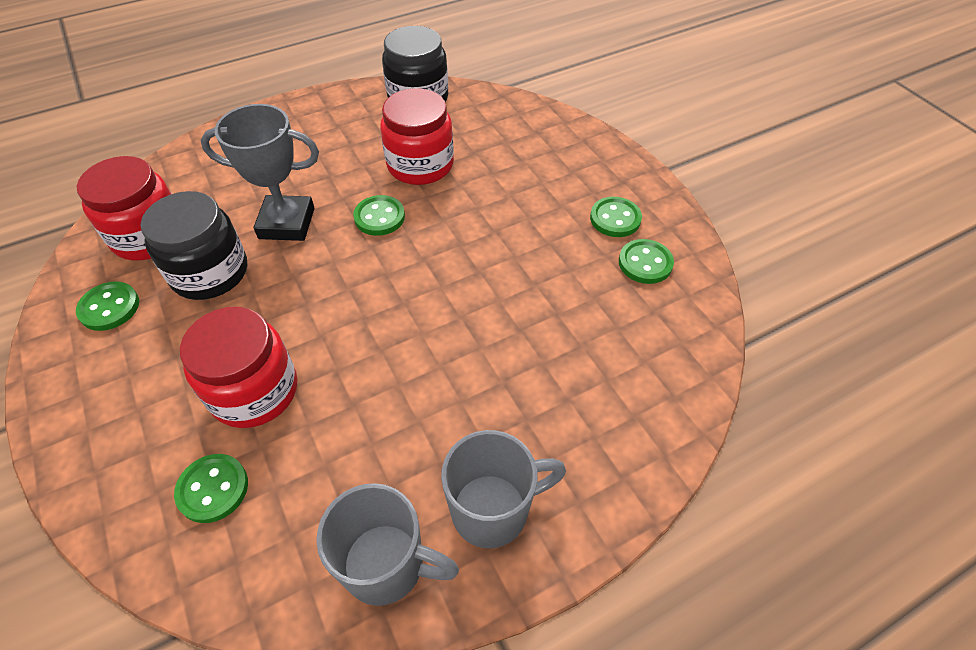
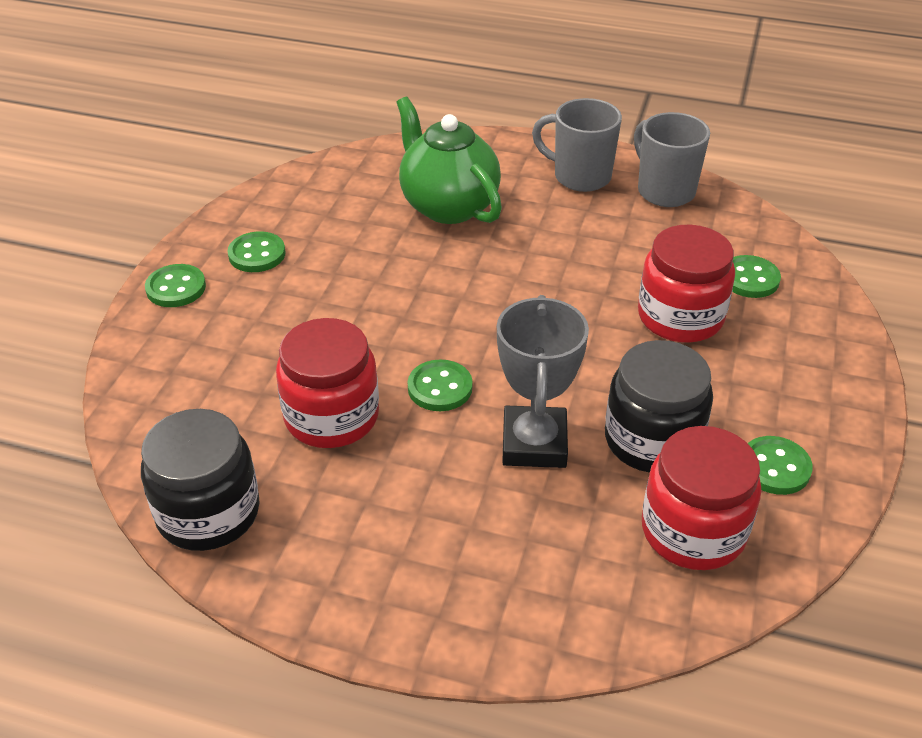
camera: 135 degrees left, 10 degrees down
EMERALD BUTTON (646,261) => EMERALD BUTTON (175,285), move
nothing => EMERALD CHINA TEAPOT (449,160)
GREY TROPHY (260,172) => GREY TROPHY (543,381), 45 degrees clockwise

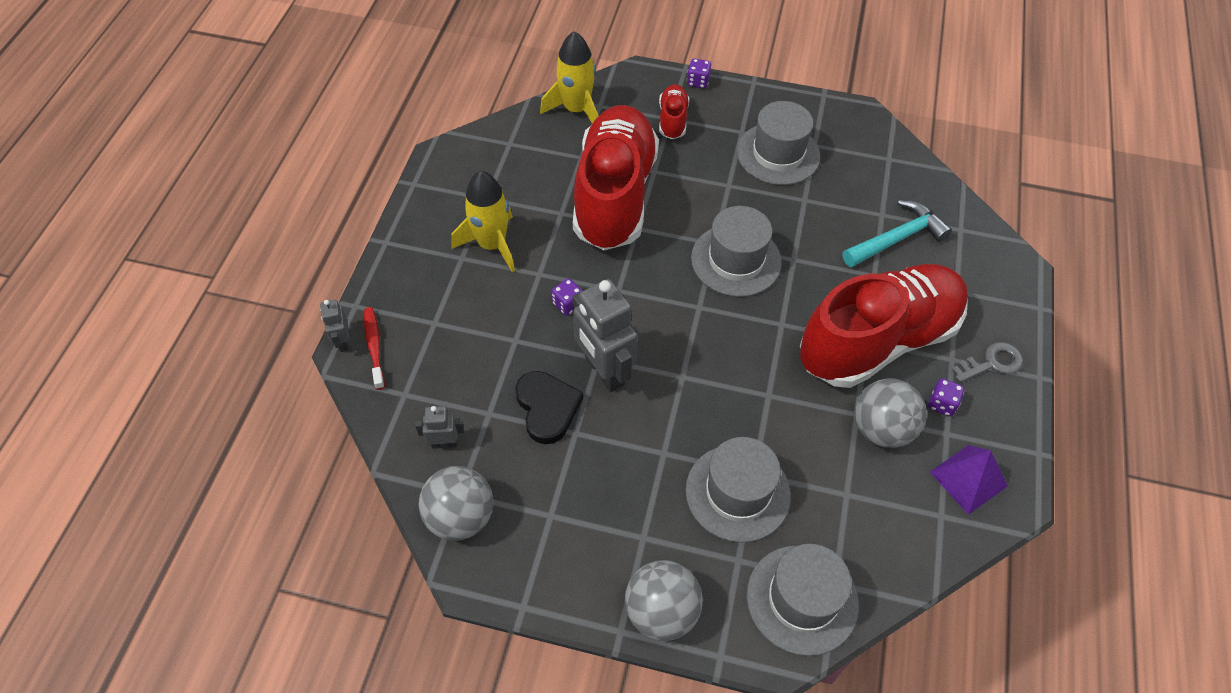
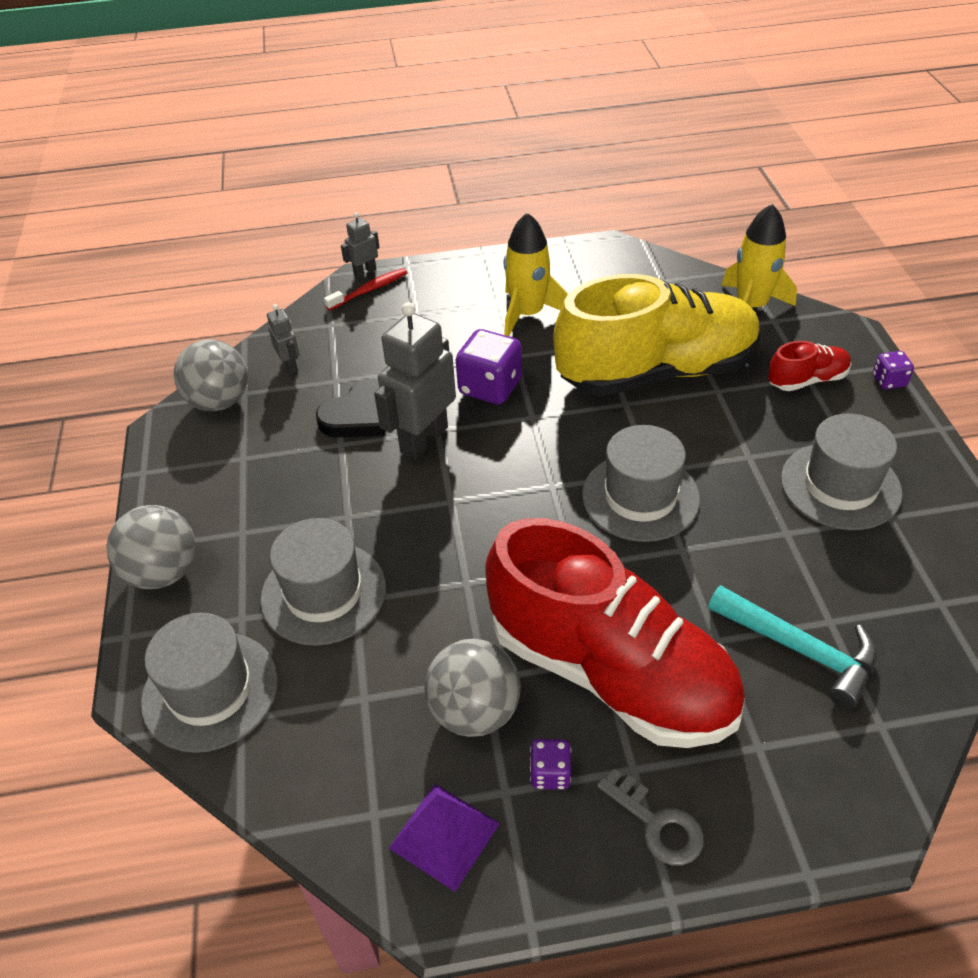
camera: 70 degrees right, 10 degrees down
ROYAL PURPLE GAME DIE (567,297) => ROYAL PURPLE GAME DIE (489,367), x1.89
CRIMSON SHOE (616,177) => YELLOW SHOE (657,335)

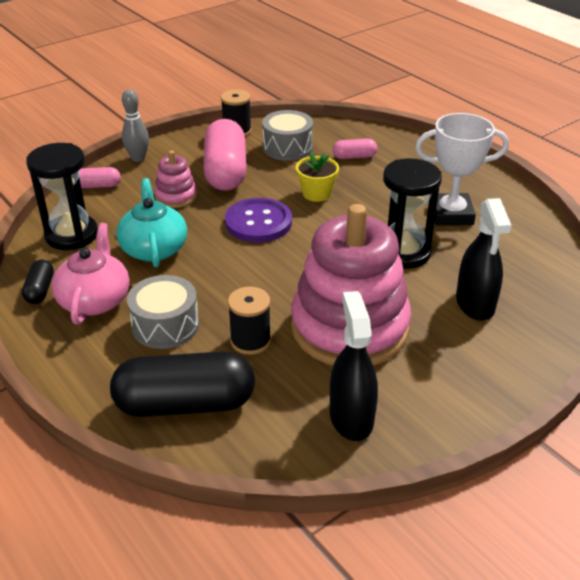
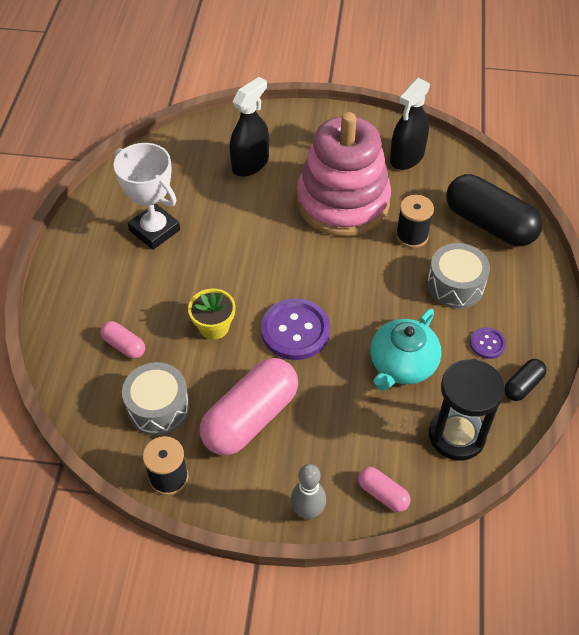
camera: 135 degrees left, 15 degrees up
PINK CHINA TEAPOT (91,274) => ROYAL PURPLE BUTTON (488,343)
PINK STACKING TOY (175,179) => nothing
BLACK SAND TIMER (412,213) => nothing

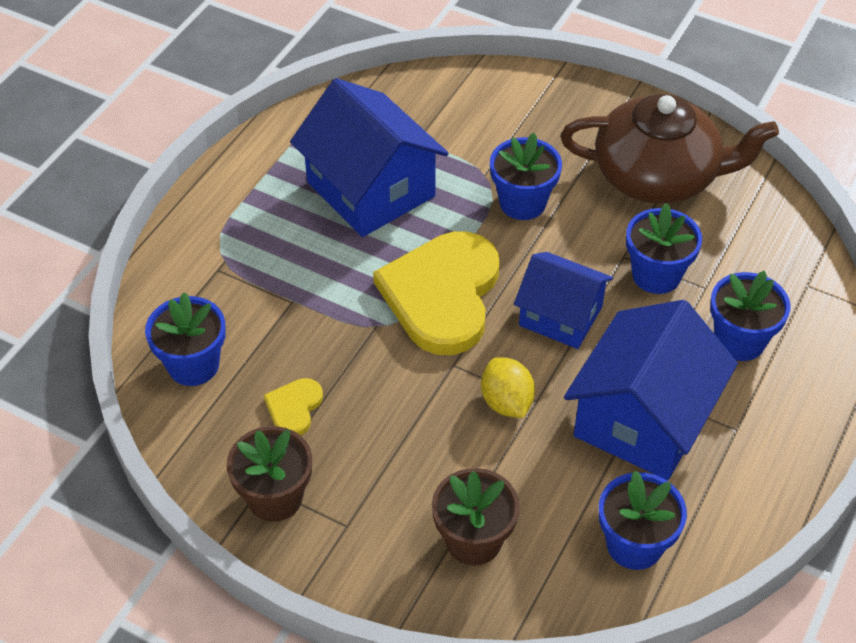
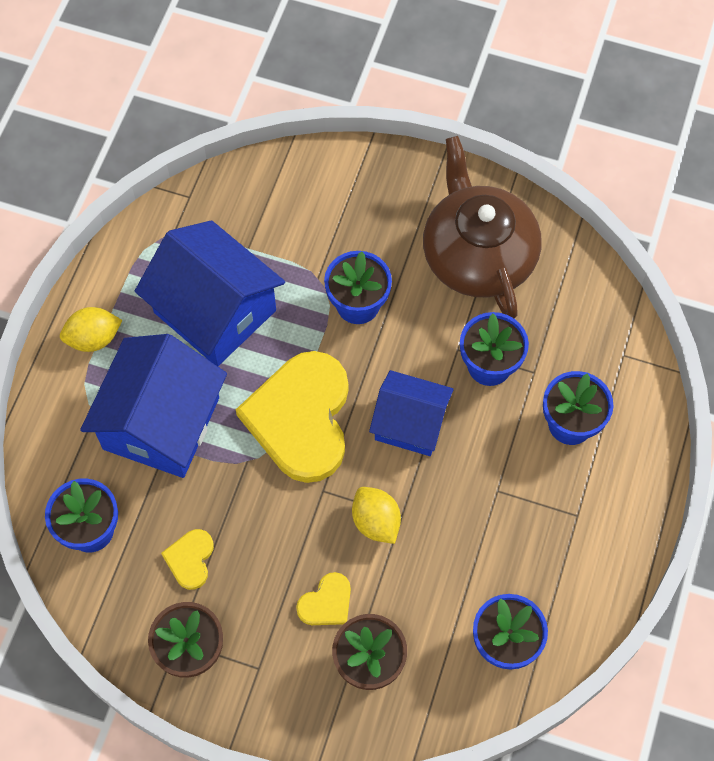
camera: 10 degrees left, 15 degrees up
nothing => YELLOW LEMON (91,329)
ROYAL BLUE TOY HOUSE (651,390) => ROYAL BLUE TOY HOUSE (153,406), move
nothing => YELLOW HEART SHAPE (323,598)
BROWN CHINA TEAPOT (669,149) => BROWN CHINA TEAPOT (482,227), 105 degrees counterclockwise

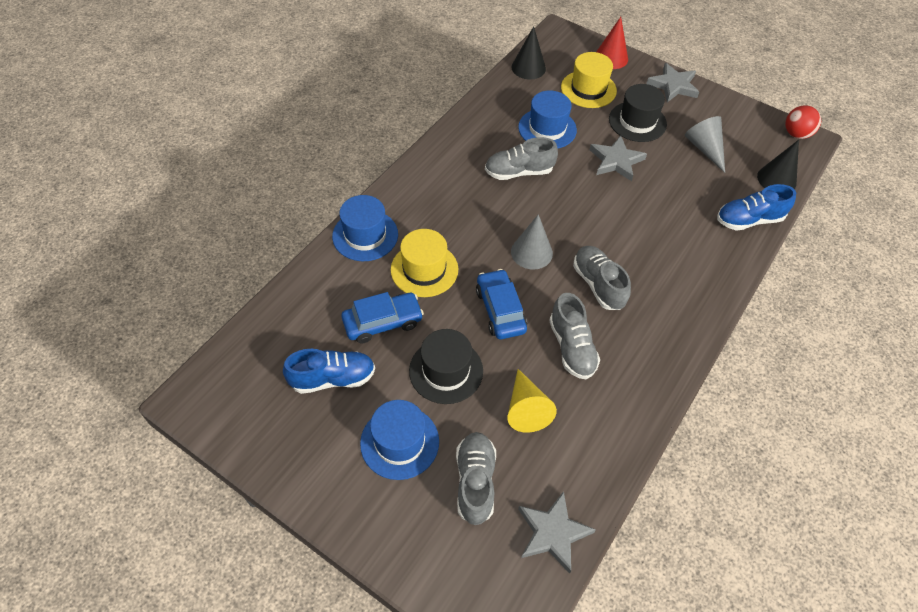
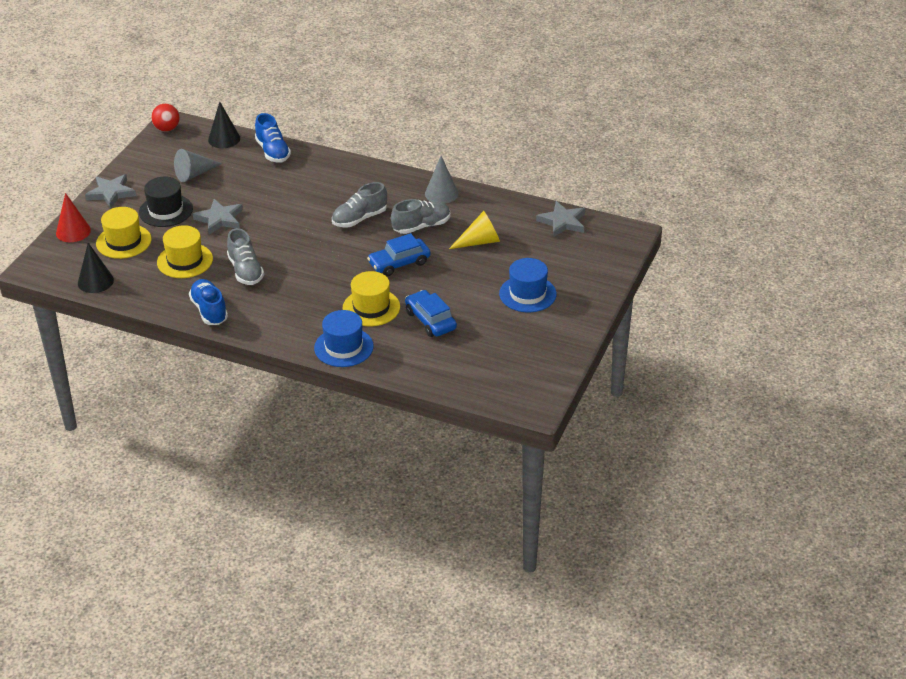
camera: 100 degrees left, 15 degrees down
ROYAL BLUE TALL HAT (547,119) => YELLOW TALL HAT (185,251)
ROYAL BLUE SHOE (329,371) => ROYAL BLUE SHOE (208,302), move
GREY CONE SHAPE (532,242) => GREY CONE SHAPE (441,180), move
BLACK TALL HAT (446,366) => nothing
GREY SHOE (476,478) => nothing

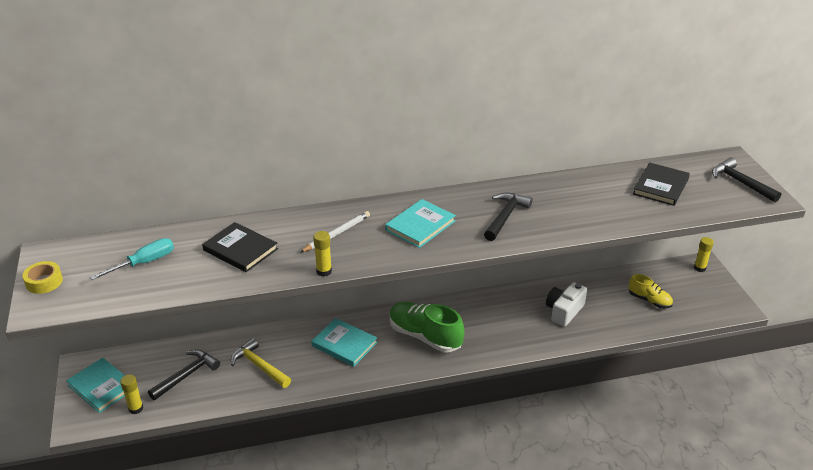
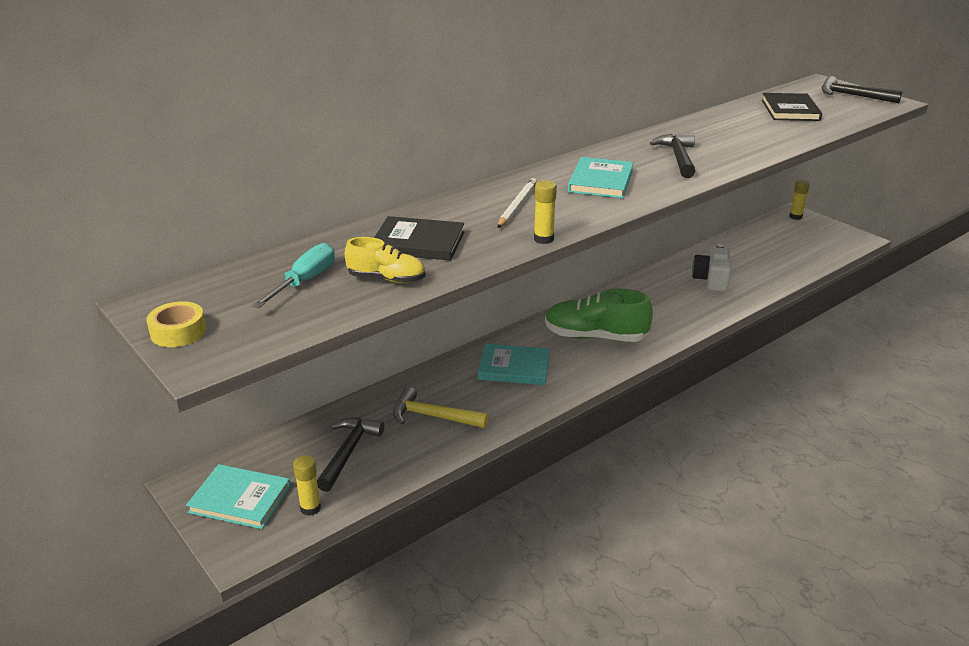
camera: 25 degrees left, 5 degrees down
YELLOW SHOE (651,291) => YELLOW SHOE (385,260), move

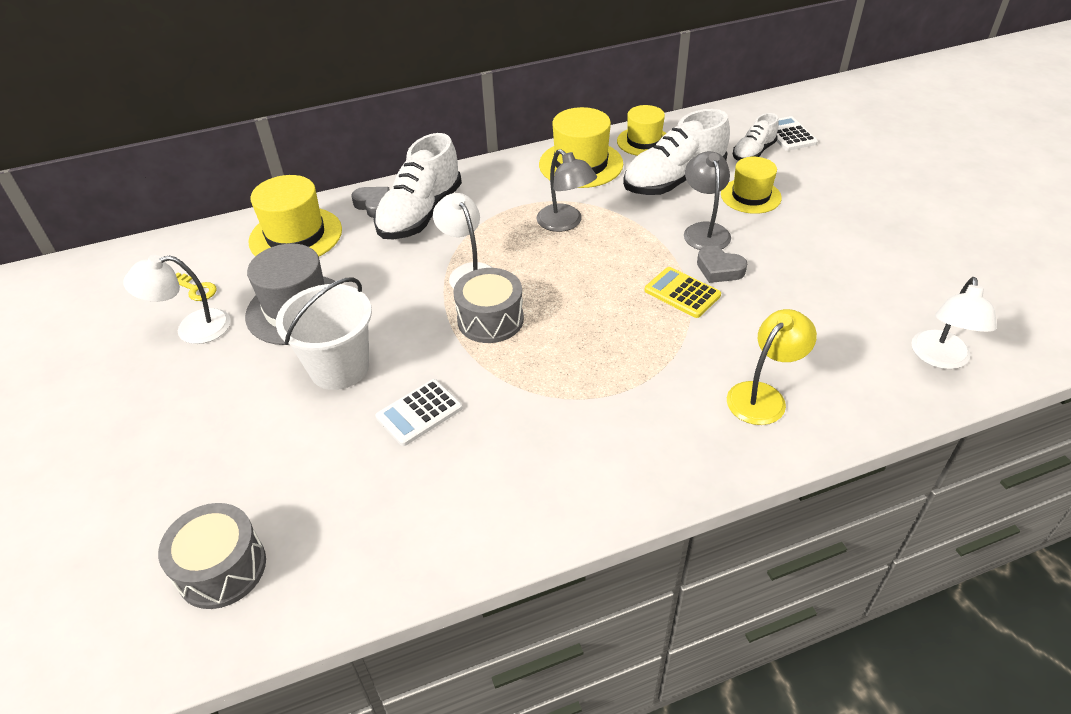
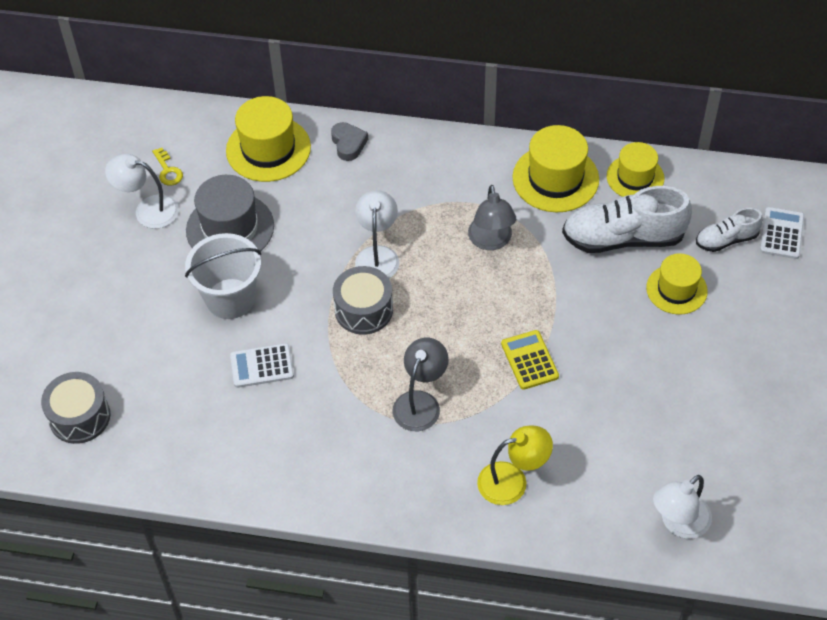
camera: 30 degrees right, 10 degrees up
GREY DESK LAMP (707,200) => GREY DESK LAMP (421,384), move
WHITE SHOE (418,186) => nothing
GREY HEART SHAPE (722,264) => nothing

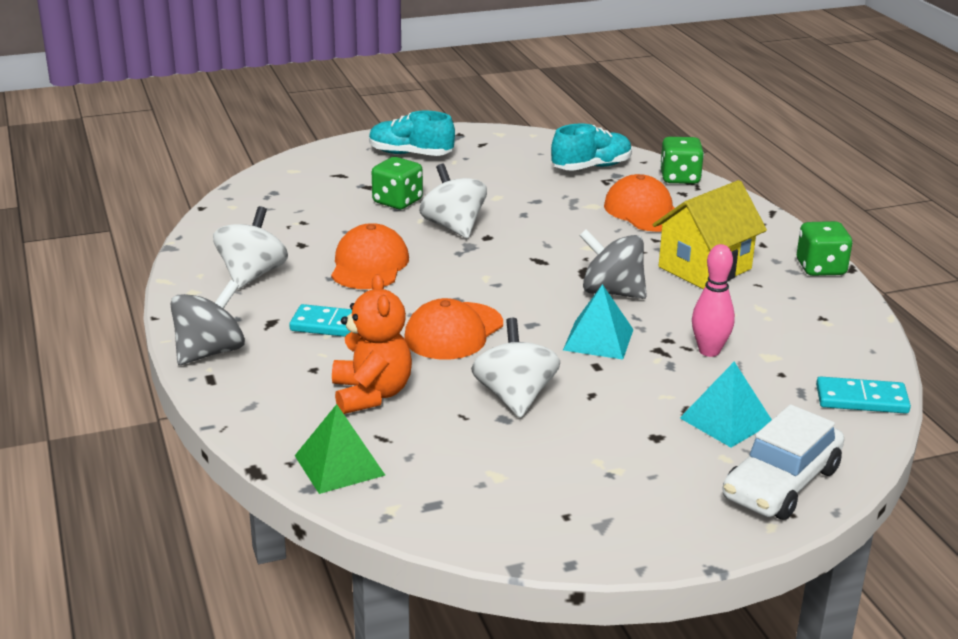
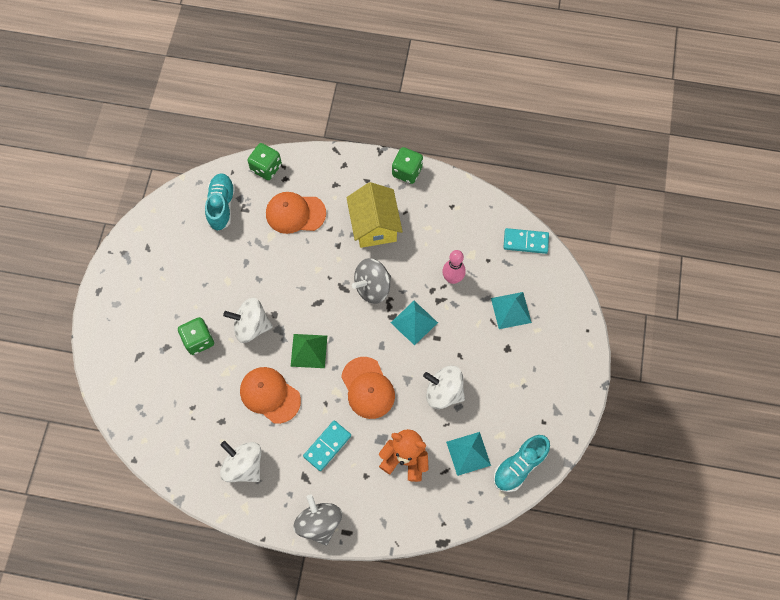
camera: 60 degrees left, 40 degrees up
EMERALD PYRAMID (340,449) => EMERALD PYRAMID (309,351), move
nothing => TEAL PYRAMID (468,454)
TEAL SHOE (412,133) => TEAL SHOE (522,463), move
TEAL DOMINO (863,395) => TEAL DOMINO (526,241), 60 degrees clockwise
WHITE TOY CAR (783,462) => nothing

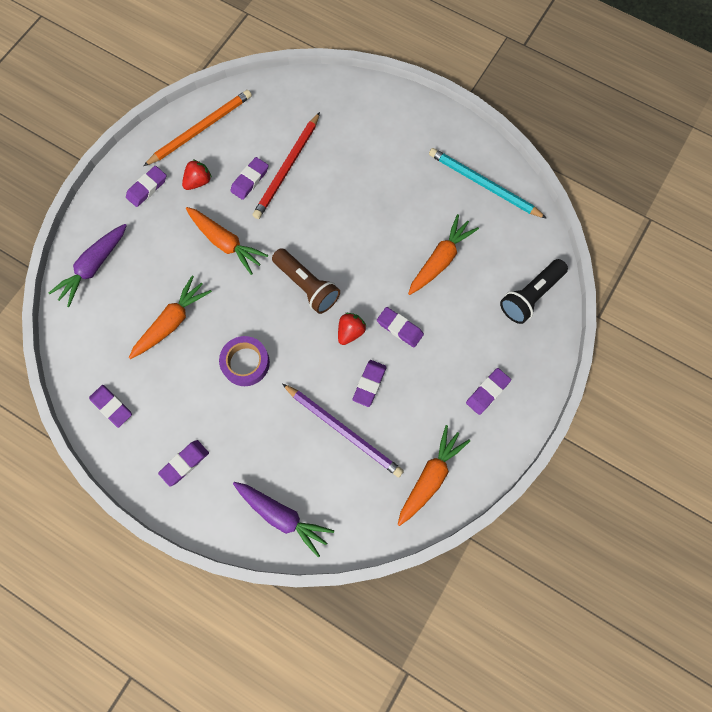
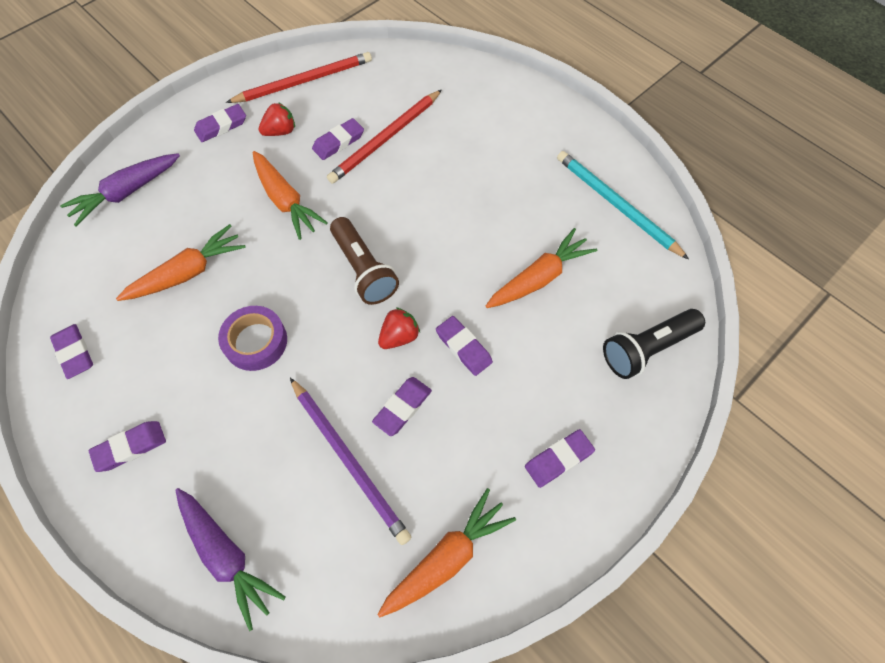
camera: 15 degrees right, 10 degrees down
ORANGE WOODEN PENCIL (198,128) => CRIMSON WOODEN PENCIL (299,77)

